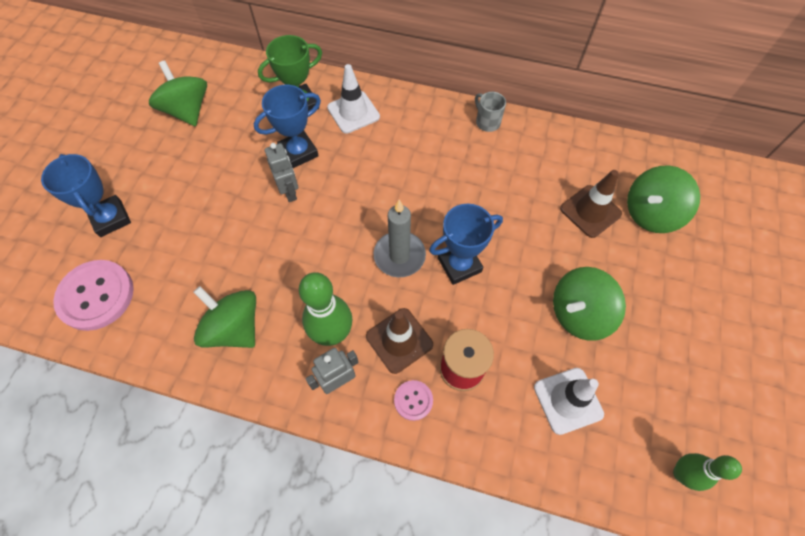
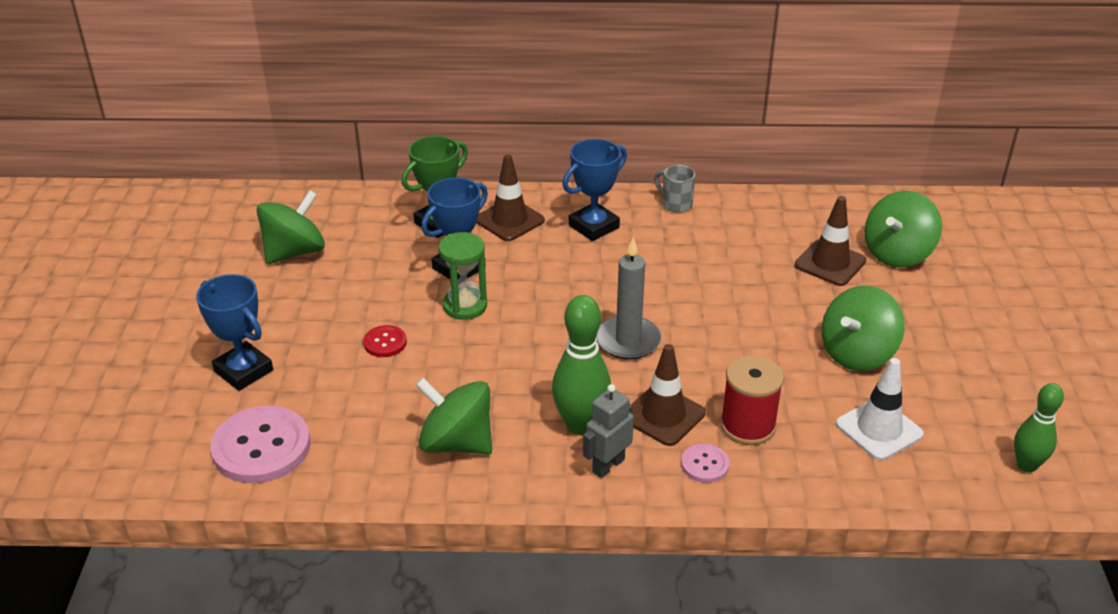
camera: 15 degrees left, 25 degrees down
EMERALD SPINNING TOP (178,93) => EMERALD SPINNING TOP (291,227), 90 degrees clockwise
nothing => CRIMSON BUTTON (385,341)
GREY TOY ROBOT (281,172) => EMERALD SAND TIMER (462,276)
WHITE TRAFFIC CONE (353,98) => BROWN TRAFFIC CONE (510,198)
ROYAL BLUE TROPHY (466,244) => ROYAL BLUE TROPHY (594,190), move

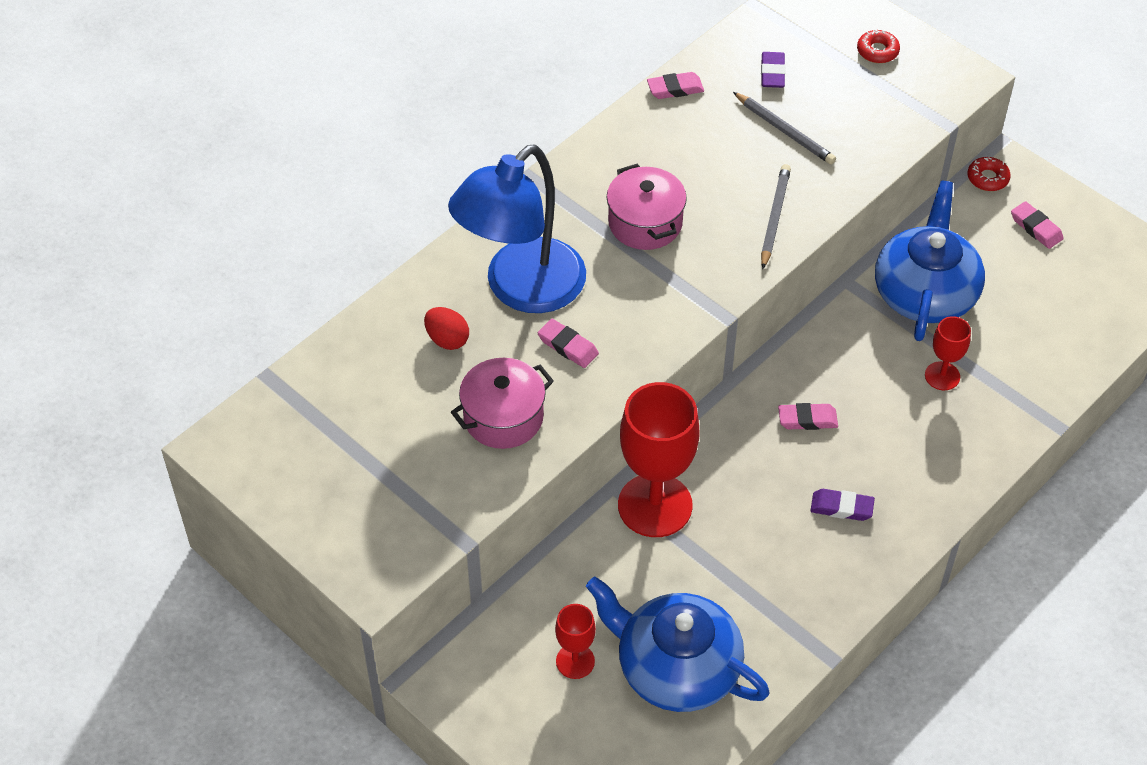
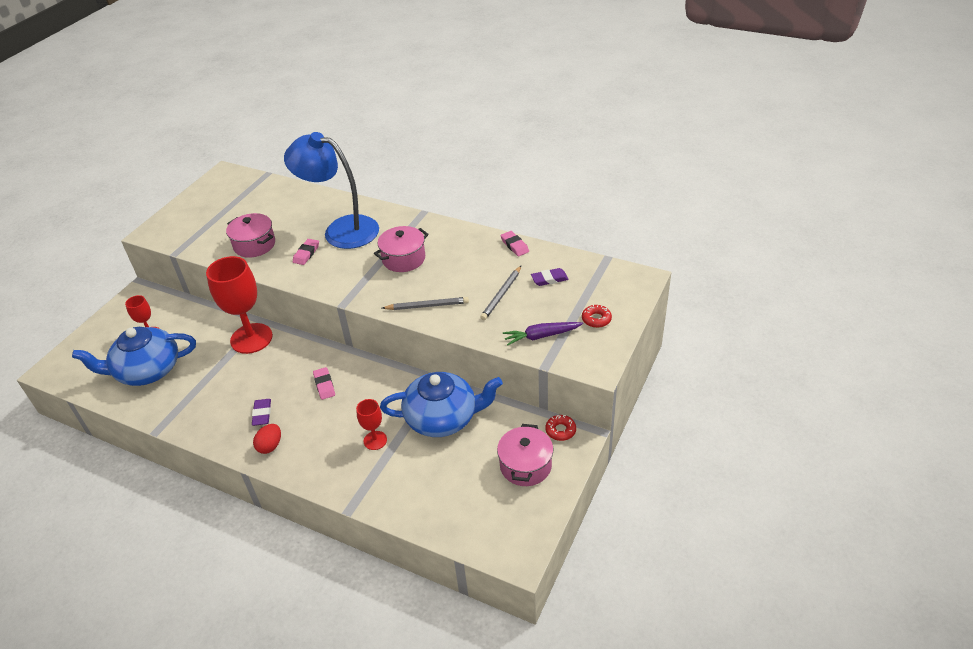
camera: 75 degrees right, 10 degrees down
ROYAL BLUE CHINA TEAPOT (678,644) => ROYAL BLUE CHINA TEAPOT (134,356), 120 degrees counterclockwise
CRIMSON EGG SHAPE (446,328) => CRIMSON EGG SHAPE (267,439), move
PINK PENCIL ERASER (1037,225) => PINK STOCKPOT (525,455)
nothing => ROYAL PURPLE ROOT VEGETABLE (543,334)

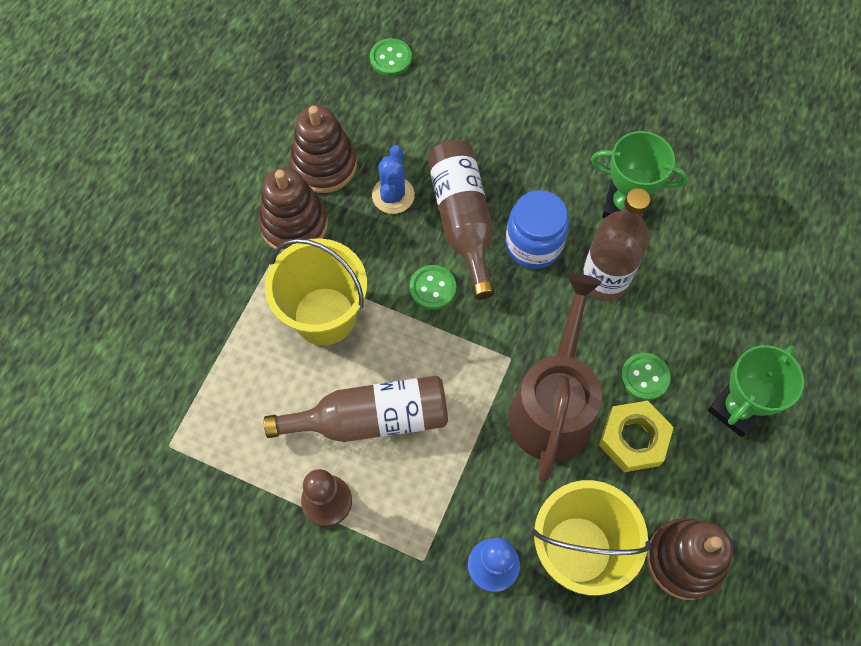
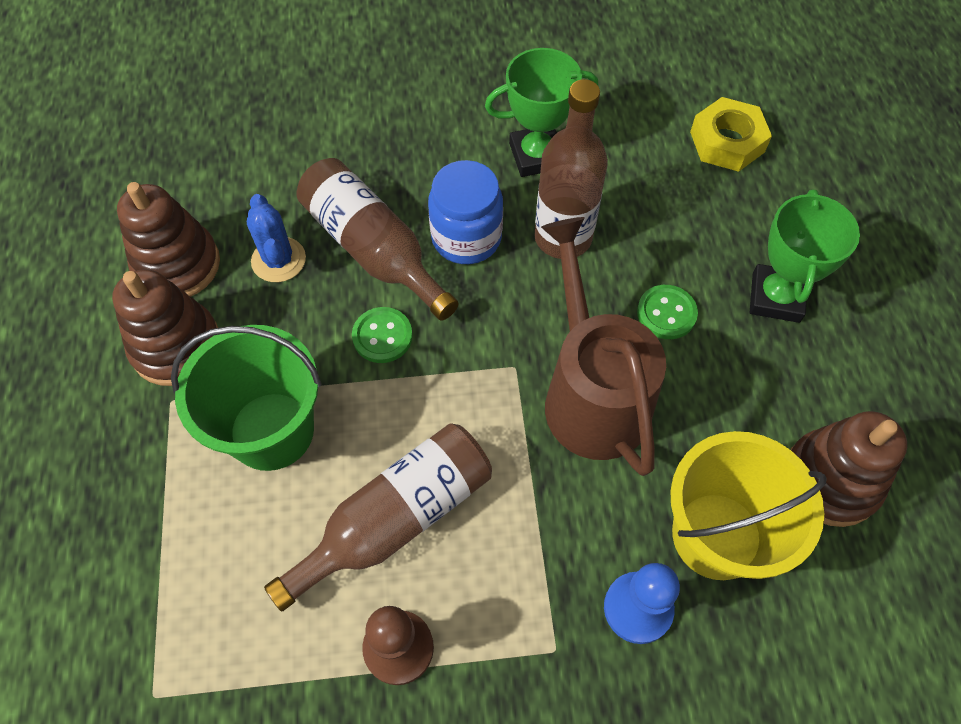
camera: 30 degrees left, 5 degrees down
YELLOW PAIL (316,292) => EMERALD PAIL (246,398)
YELLOW HEX NUT (636,436) => YELLOW HEX NUT (731,134), move
EMERALD BUTTON (391,57) => nothing

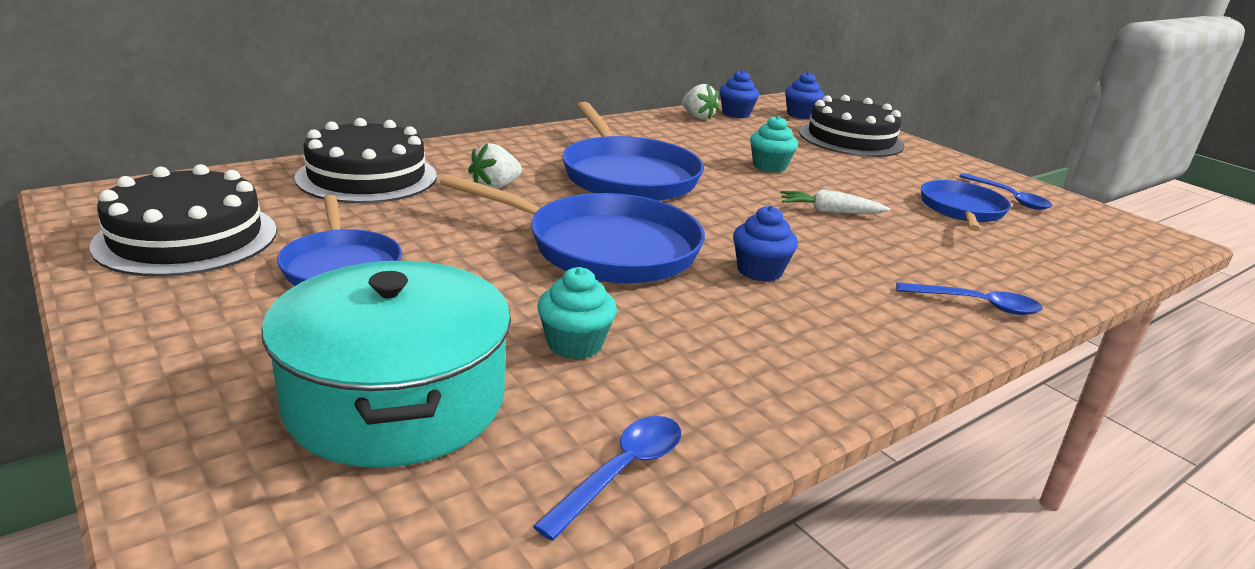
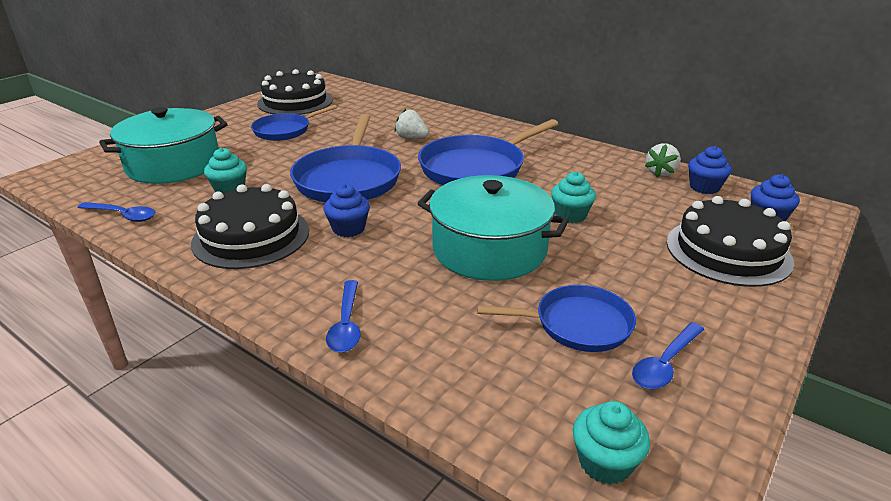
camera: 75 degrees right, 5 degrees up
BLACK GATEAU (365,160) => BLACK GATEAU (250,226), move
WHITE ROOT VEGETABLE (835,202) => TEAL STOCKPOT (493,228)
nothing => TEAL FAIRY CAKE (611,443)

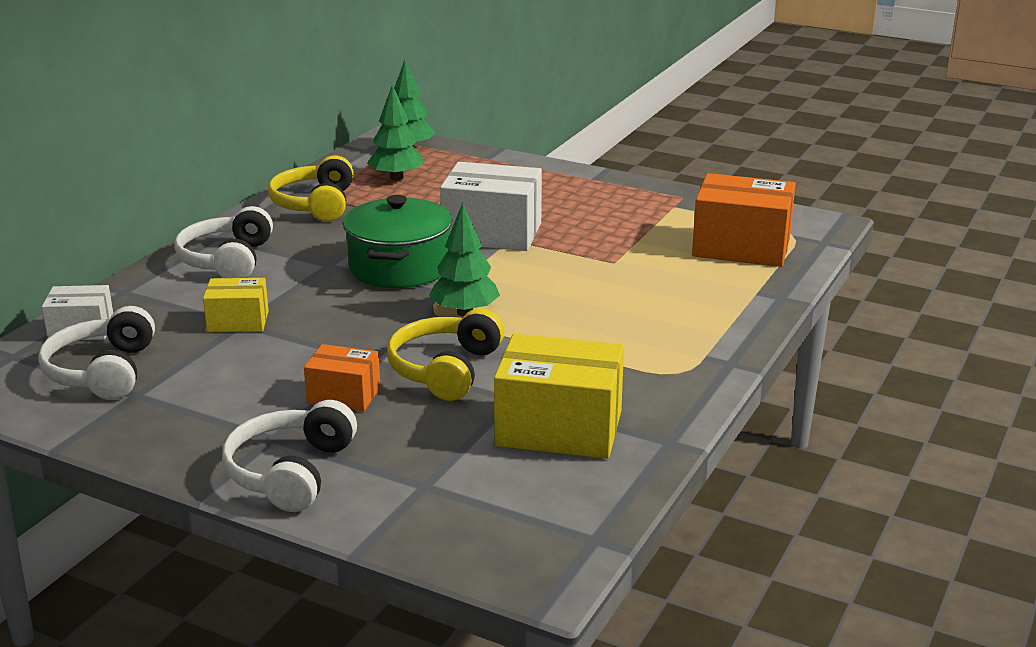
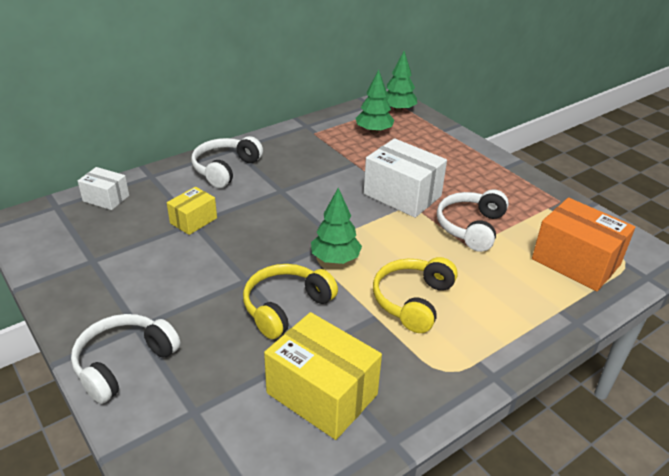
camera: 25 degrees right, 10 degrees up
YELLOW PARCEL (236,305) => YELLOW PARCEL (192,211), 75 degrees counterclockwise
YELLOW OVER-EAR HEADPHONES (311,188) => YELLOW OVER-EAR HEADPHONES (415,295), move
WHITE OVER-EAR HEADPHONES (96,353) => WHITE OVER-EAR HEADPHONES (473,220), move
ORANGE PARCEL (342,377) => nothing
EMERALD STOCKPOT (397,241) => nothing

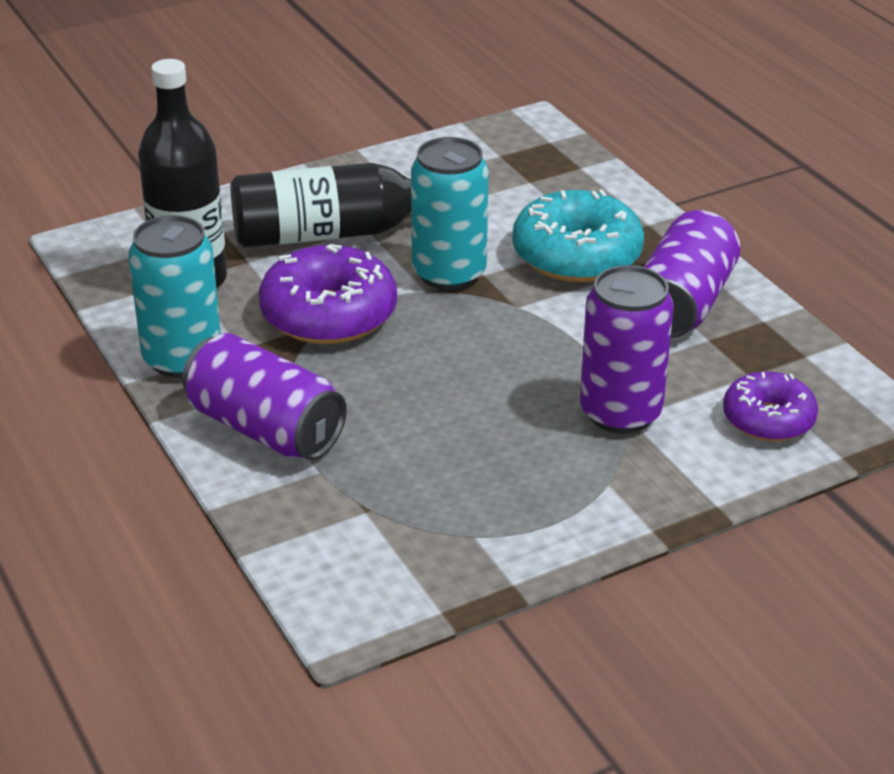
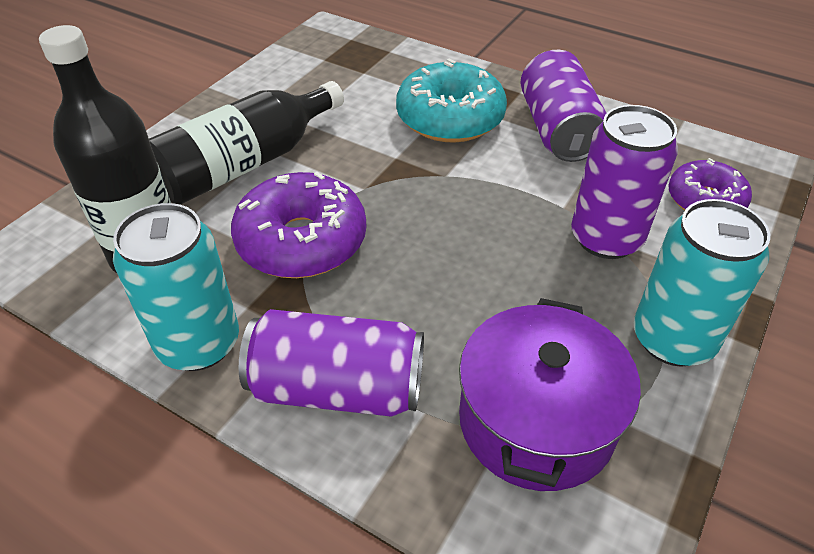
camera: 30 degrees left, 10 degrees up
nothing => ROYAL PURPLE STOCKPOT (550,394)
TEAL CAN (450,213) => TEAL CAN (702,283), move

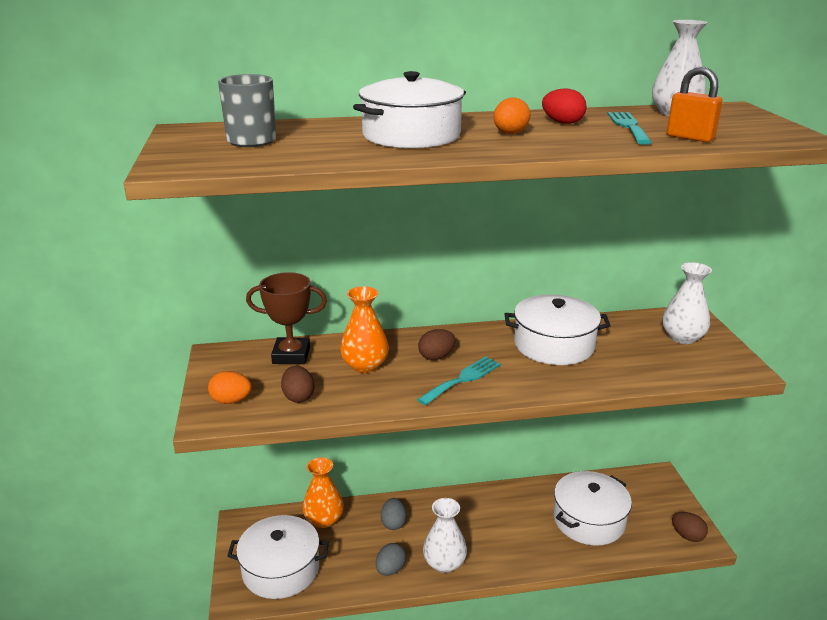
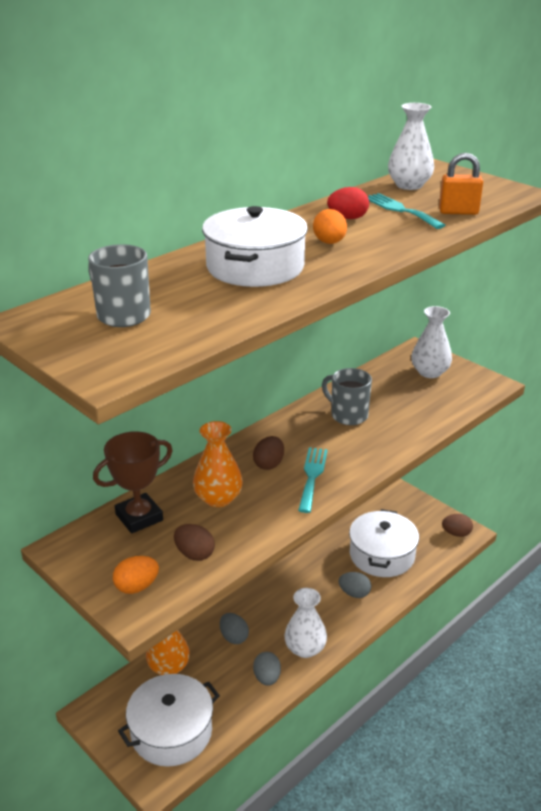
camera: 35 degrees left, 5 degrees up
WHITE STOCKPOT (557,329) => GREY TEA MUG (347,396)
nothing => GREY EGG SHAPE (354,585)

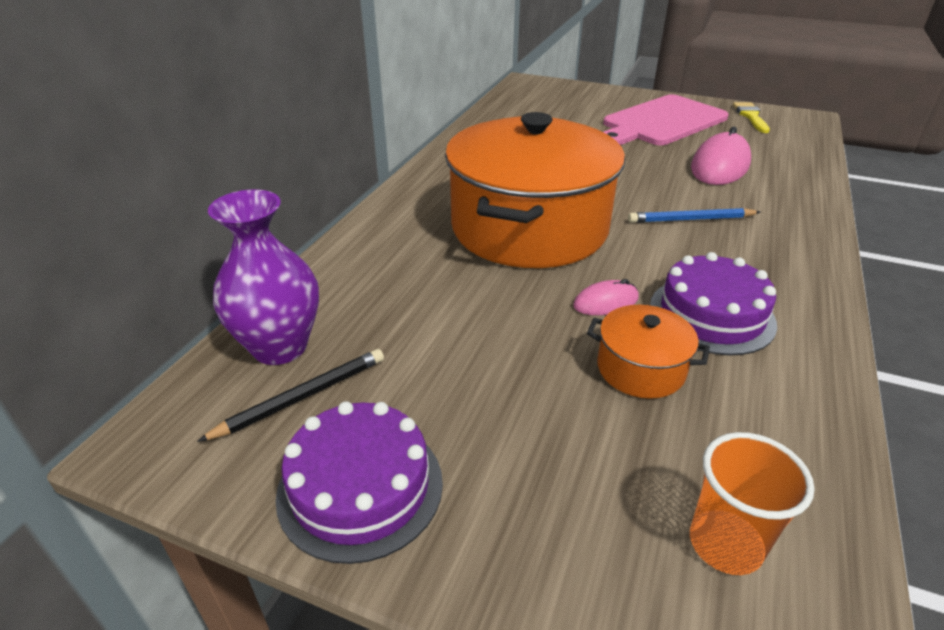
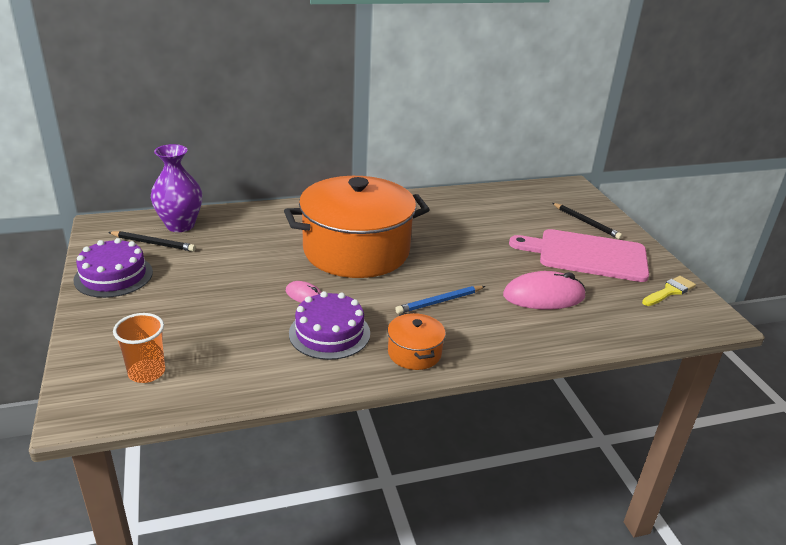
camera: 50 degrees right, 5 degrees down
ORANGE STOCKPOT (648,352) => ORANGE STOCKPOT (416,341), move
ROYAL BLUE WOODEN PENCIL (694,215) => ROYAL BLUE WOODEN PENCIL (440,300), 75 degrees counterclockwise
nothing => BLACK WOODEN PENCIL (587,221)

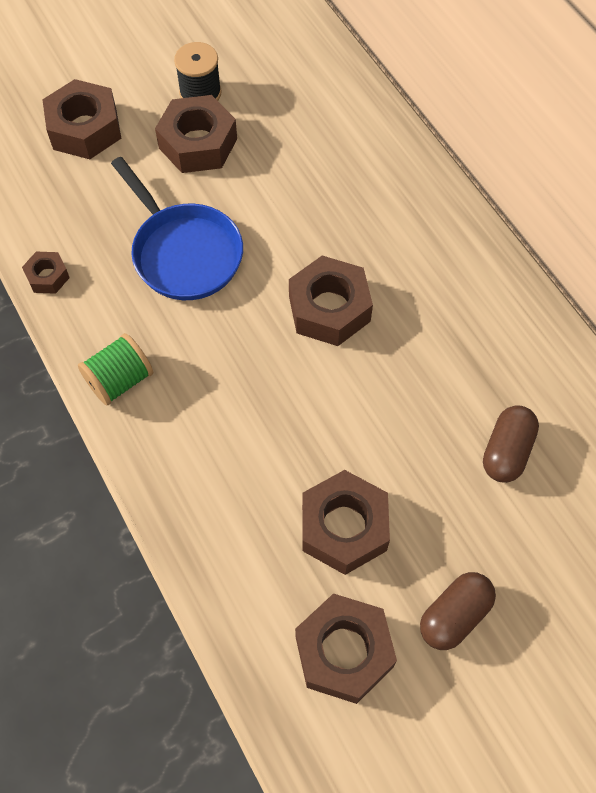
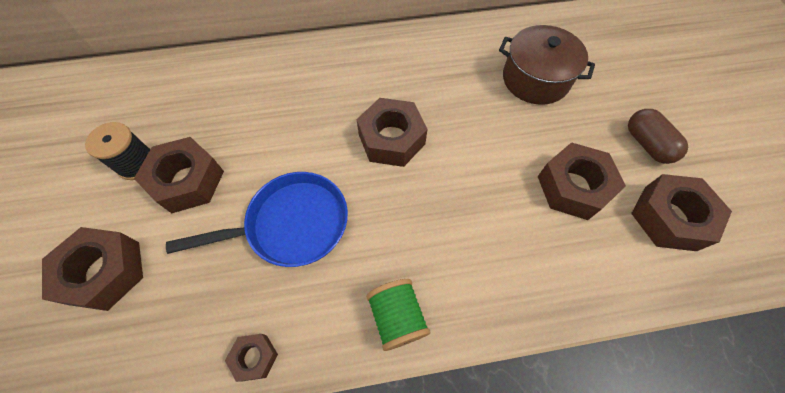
camera: 70 degrees left, 0 degrees up
BROWN CAPSULE (511,444) => BROWN STOCKPOT (547,65)

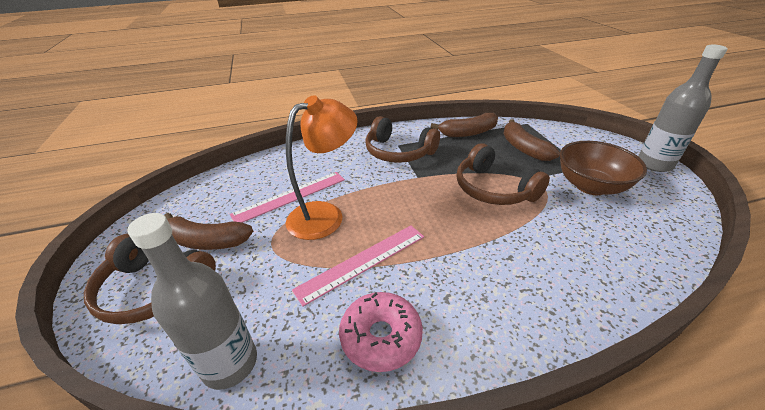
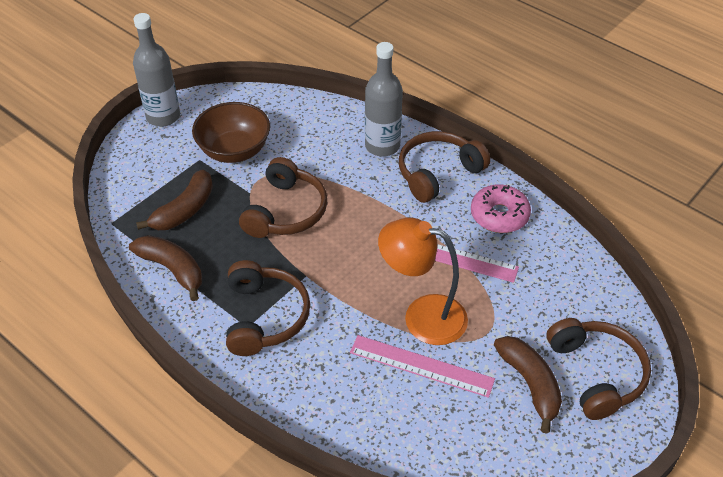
camera: 125 degrees left, 10 degrees up
GREY DRINK BOTTLE (192,301) => GREY DRINK BOTTLE (384,99), move
nothing => BROWN OVER-EAR HEADPHONES (444,167)

